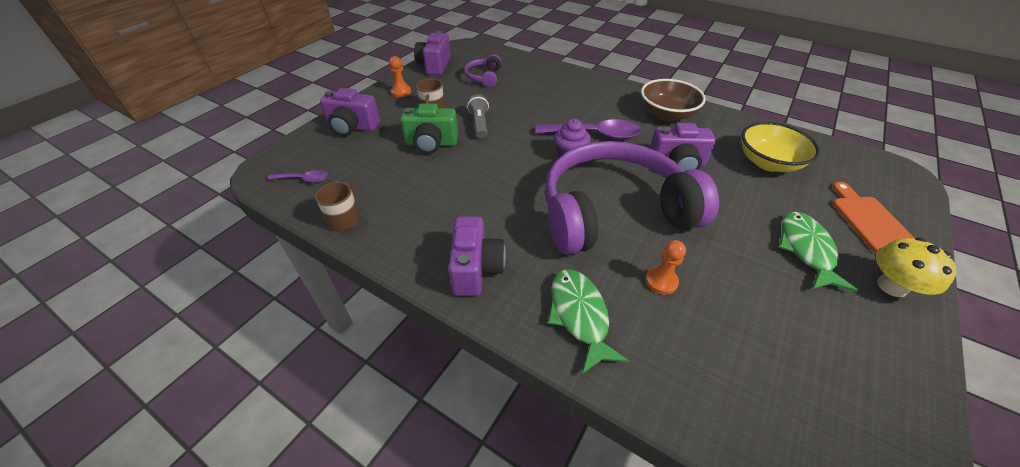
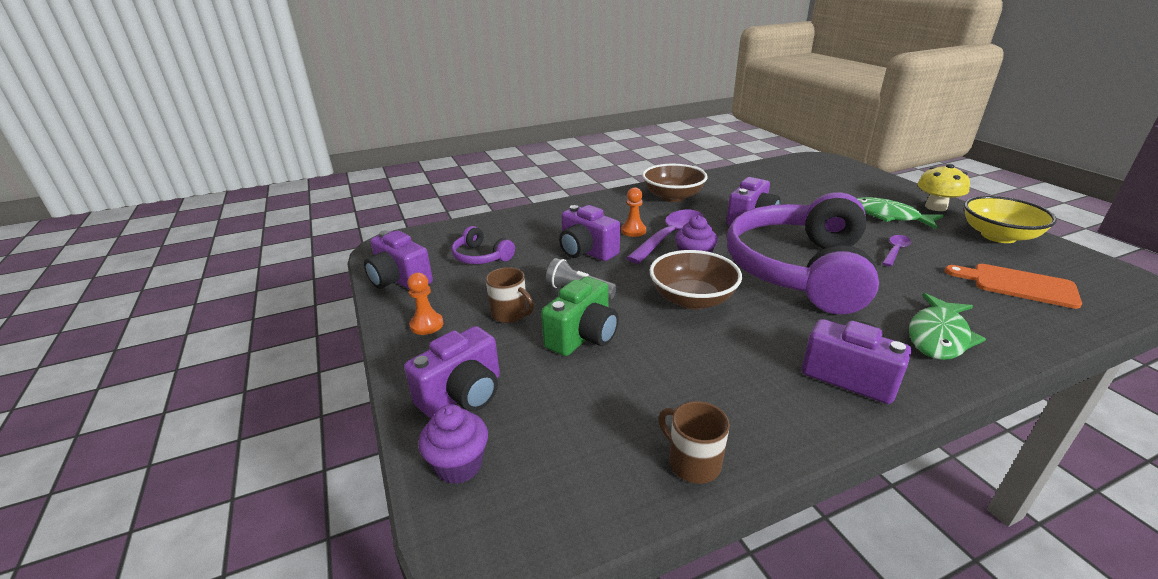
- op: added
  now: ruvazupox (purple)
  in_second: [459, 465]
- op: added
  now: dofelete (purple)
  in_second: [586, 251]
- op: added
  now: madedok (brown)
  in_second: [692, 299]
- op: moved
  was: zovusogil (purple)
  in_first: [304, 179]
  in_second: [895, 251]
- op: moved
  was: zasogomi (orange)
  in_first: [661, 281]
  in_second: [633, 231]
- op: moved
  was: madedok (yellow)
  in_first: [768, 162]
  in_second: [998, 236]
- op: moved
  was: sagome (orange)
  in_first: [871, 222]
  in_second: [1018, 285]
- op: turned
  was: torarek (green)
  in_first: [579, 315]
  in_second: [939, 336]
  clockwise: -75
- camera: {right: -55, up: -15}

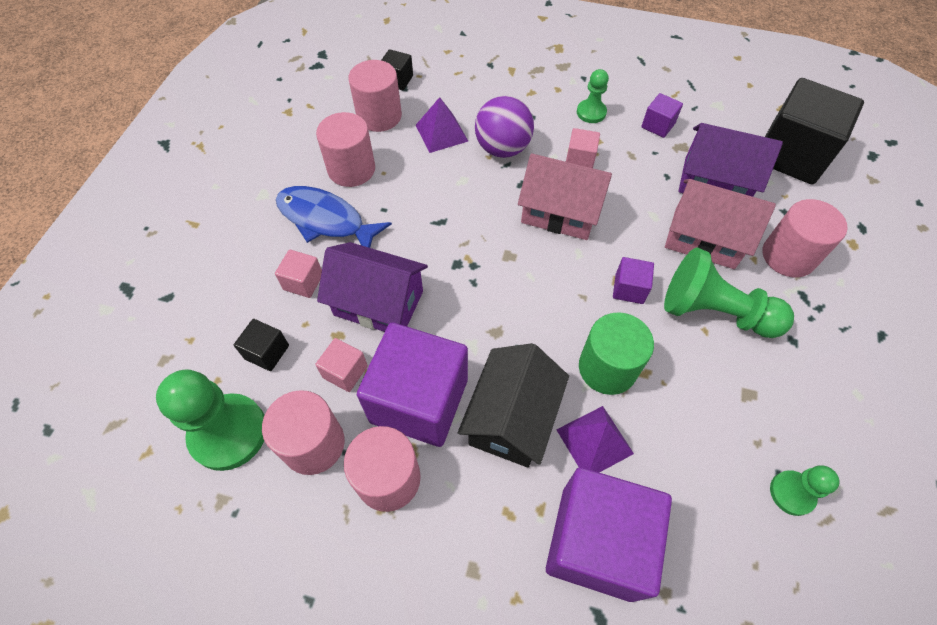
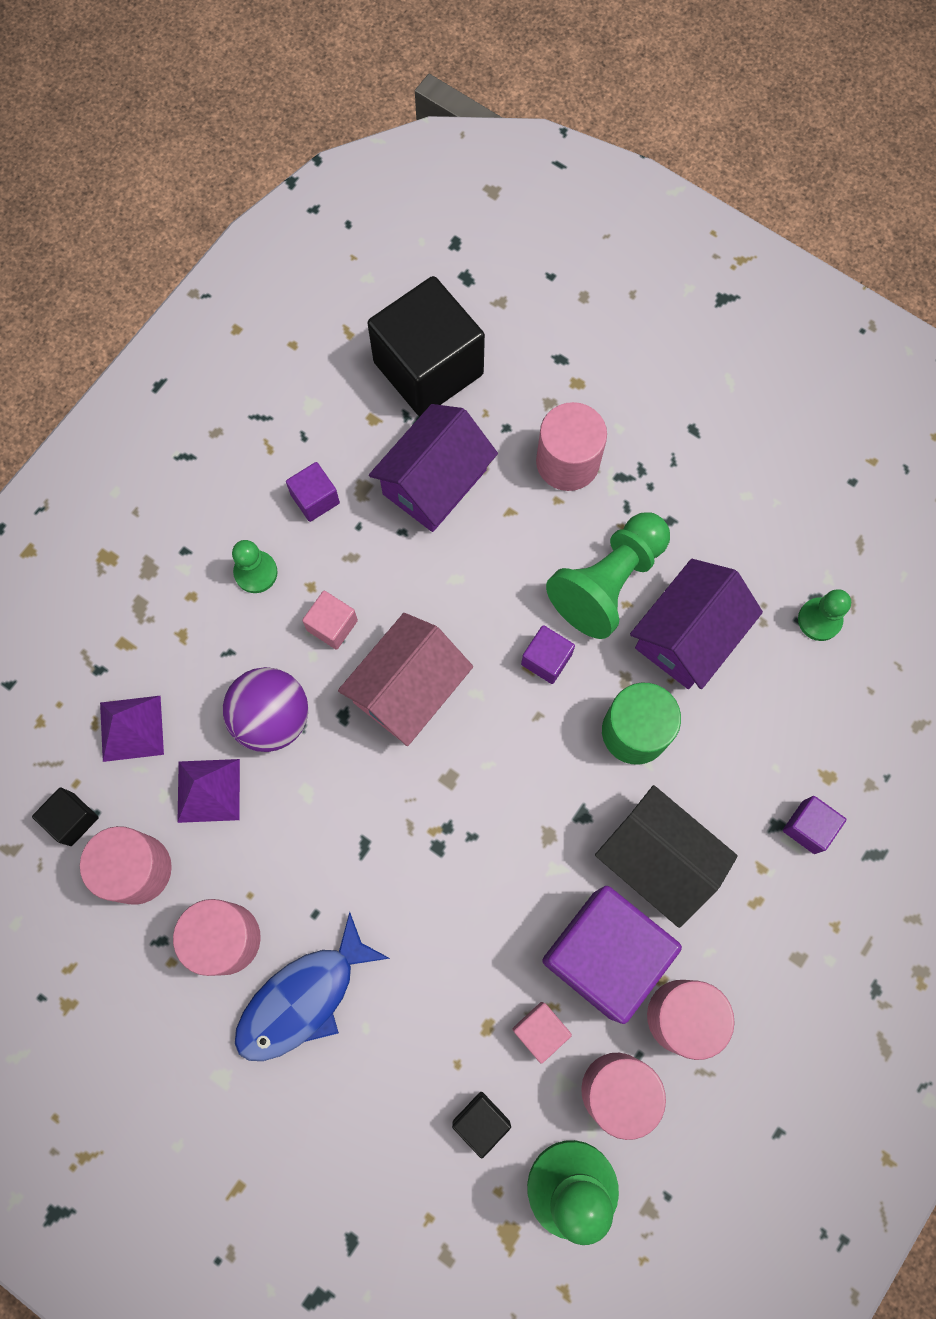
- op: removed
  was: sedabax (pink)
  in_first: [303, 282]
- op: removed
  was: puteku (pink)
  in_first: [704, 238]
- op: moved
  was: puteku (purple)
  in_first: [378, 303]
  in_second: [688, 635]
- op: moved
  was: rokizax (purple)
  in_first: [594, 441]
  in_second: [131, 728]
- op: resized
  was: sedabax (purple)
  in_first: [597, 542]
  in_second: [808, 827]
  ratio: 0.44
- camera: {right: -70, up: 15}

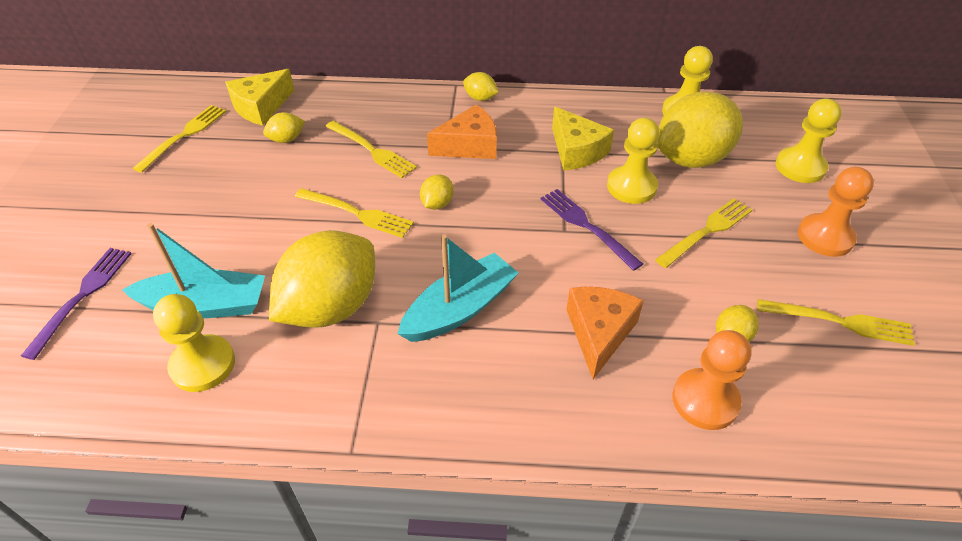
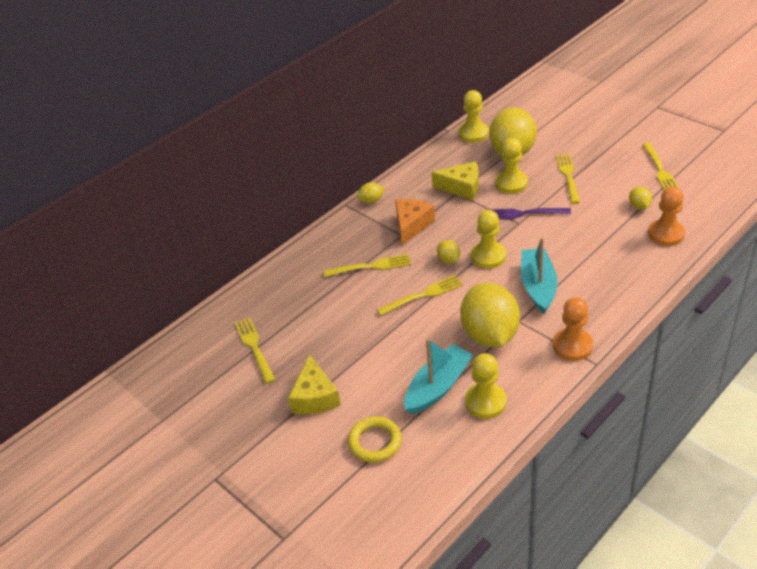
- op: removed
  was: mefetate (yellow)
  in_first: [287, 139]
- op: removed
  was: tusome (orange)
  in_first: [599, 333]
- op: moved
  was: tusome (yellow)
  in_first: [261, 107]
  in_second: [315, 397]
- op: moved
  was: zasogomi (yellow)
  in_first: [800, 167]
  in_second: [488, 256]
- op: moved
  was: zasogomi (orange)
  in_first: [825, 237]
  in_second: [572, 346]
- op: replaced
  was: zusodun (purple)
  now: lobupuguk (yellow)
  in_first: [82, 296]
  in_second: [375, 442]
- op: turned
  was: zusodun (yellow)
  in_first: [839, 322]
  in_second: [660, 170]
  clockwise: 120
- camera: {right: -45, up: -5}

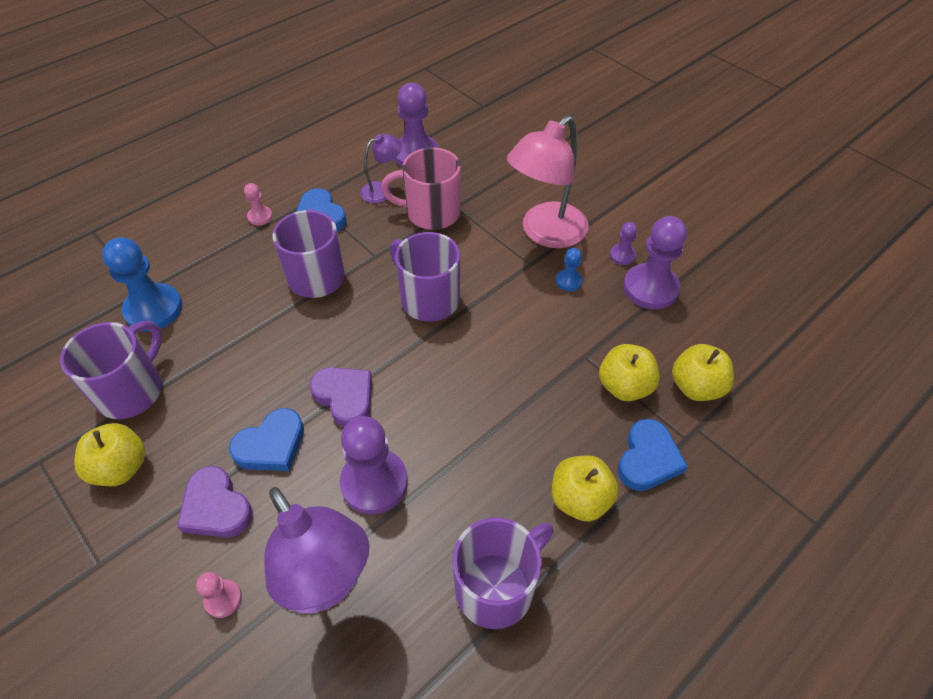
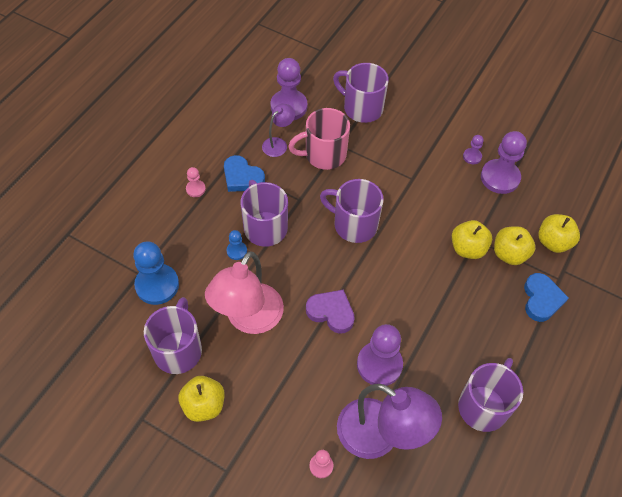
- op: removed
  was: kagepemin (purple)
  in_first: [216, 507]
- op: removed
  was: kagepemin (blue)
  in_first: [271, 445]
- op: added
  now: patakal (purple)
  in_second: [361, 108]
- op: moved
  was: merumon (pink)
  in_first: [545, 233]
  in_second: [248, 319]
- op: moved
  was: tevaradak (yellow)
  in_first: [580, 499]
  in_second: [467, 249]
- op: moved
  was: zasogomi (blue)
  in_first: [568, 281]
  in_second: [236, 251]
- camera: {right: -20, up: 5}

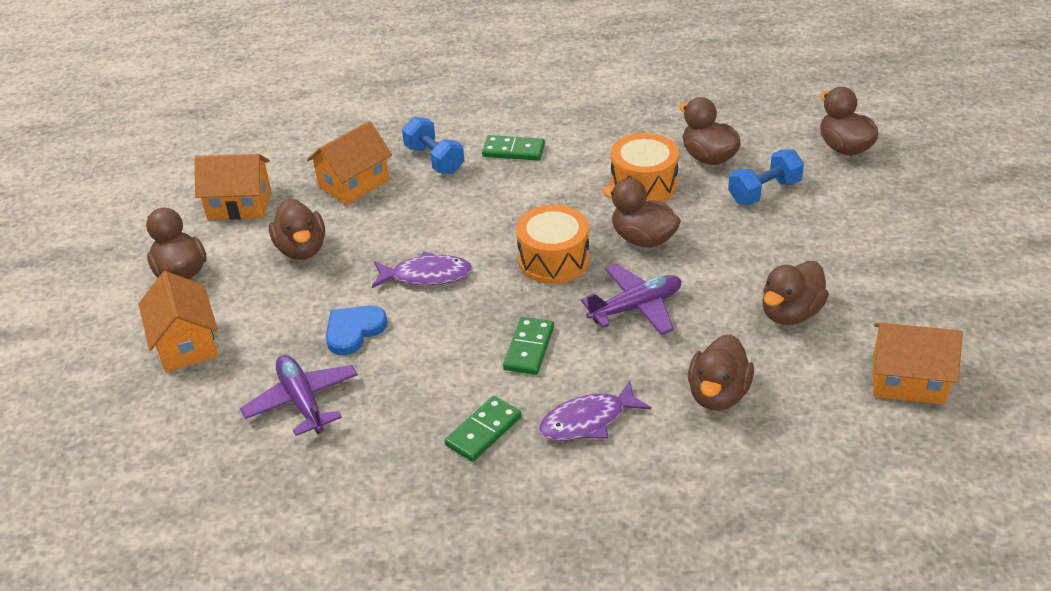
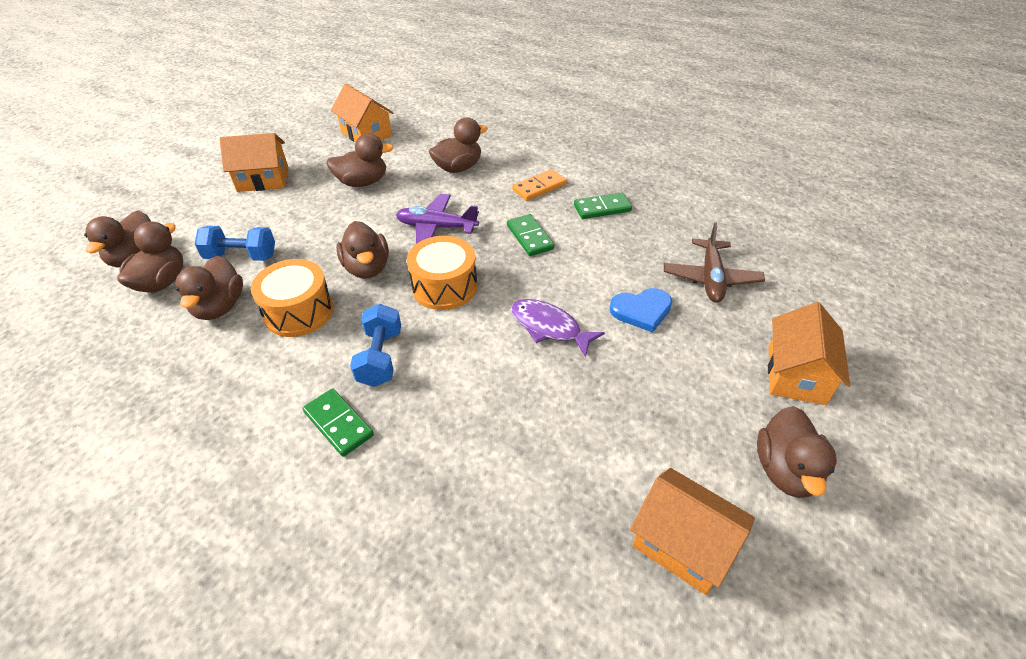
- op: moved
  was: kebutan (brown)
  in_first: [301, 249]
  in_second: [162, 282]
- op: moved
  was: puteku (orange)
  in_first: [354, 183]
  in_second: [263, 179]
- op: moved
  was: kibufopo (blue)
  in_first: [434, 160]
  in_second: [380, 357]
- op: replaced
  was: torarek (purple)
  now: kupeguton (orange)
  in_first: [588, 421]
  in_second: [539, 187]
- op: recoloured
  was: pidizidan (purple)
  now: pidizidan (brown)
  in_first: [302, 401]
  in_second: [711, 278]
- op: turned
  was: kupeguton (green)
  in_first: [529, 348]
  in_second: [529, 237]
  clockwise: -75
- camera: {right: -145, up: 5}

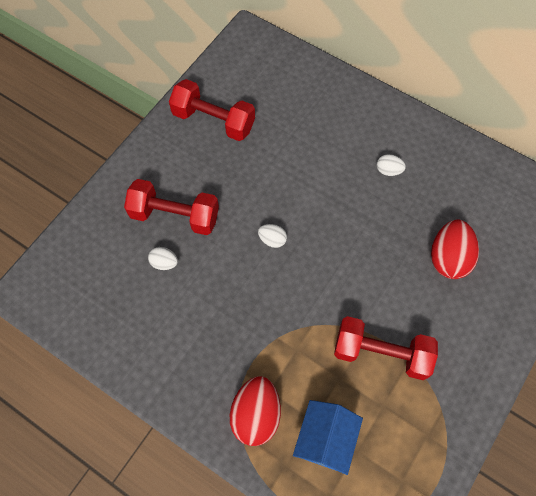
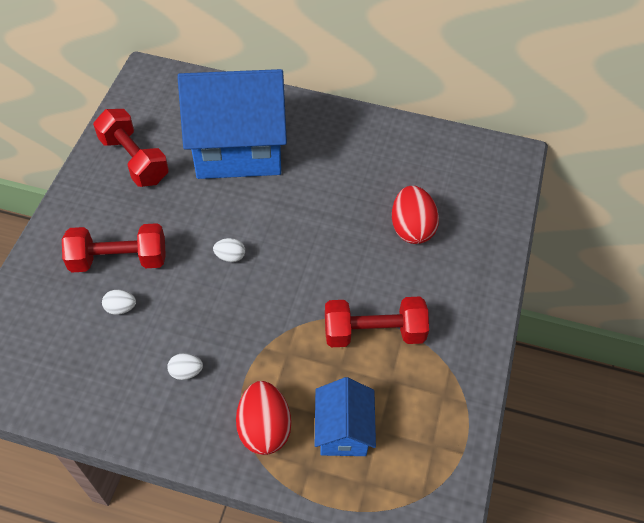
- op: added
  now: puteku (blue)
  in_second: [238, 149]
- op: moved
  was: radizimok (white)
  in_first: [388, 170]
  in_second: [186, 372]
- op: turned
  was: kibufopo (red)
  in_first: [213, 121]
  in_second: [134, 160]
  clockwise: 45
- camera: {right: -20, up: -10}

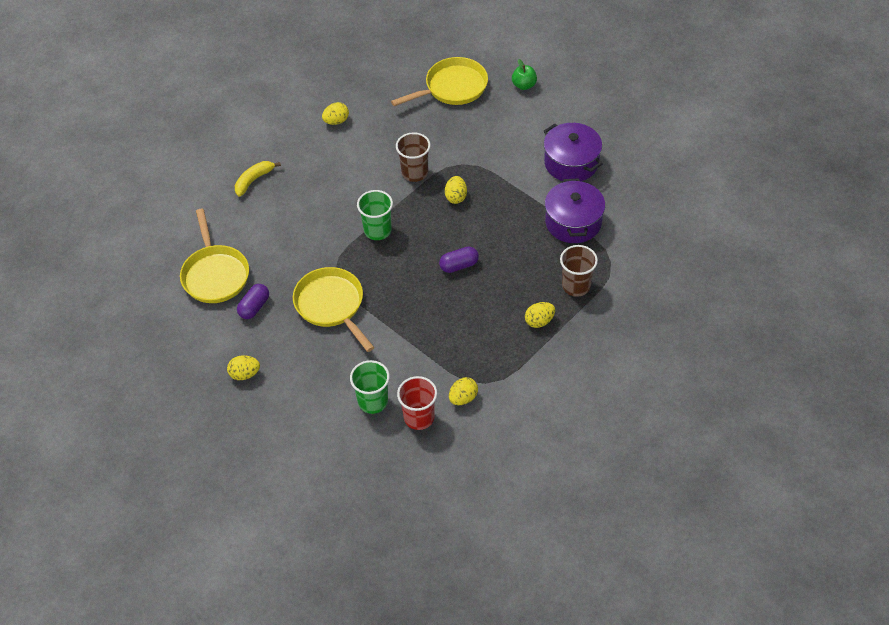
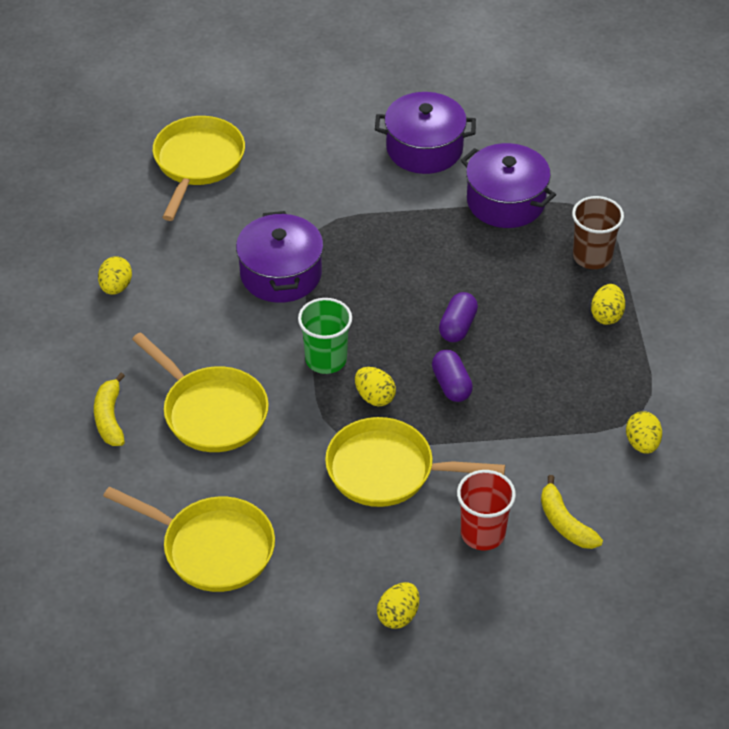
- op: removed
  was: tevaradak (green)
  in_first: [524, 85]
- op: added
  now: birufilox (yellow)
  in_second: [211, 412]
- op: moved
  was: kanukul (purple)
  in_first: [254, 307]
  in_second: [451, 385]
- op: moved
  was: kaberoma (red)
  in_first: [419, 417]
  in_second: [482, 533]
- op: moved
  was: radizimok (yellow)
  in_first: [456, 197]
  in_second: [374, 397]
- op: replaced
  was: kaberoma (green)
  now: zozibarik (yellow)
  in_first: [373, 401]
  in_second: [565, 523]
- op: replaced
  was: kaberoma (brown)
  now: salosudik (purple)
  in_first: [414, 173]
  in_second: [281, 274]
- camera: {right: -50, up: -5}

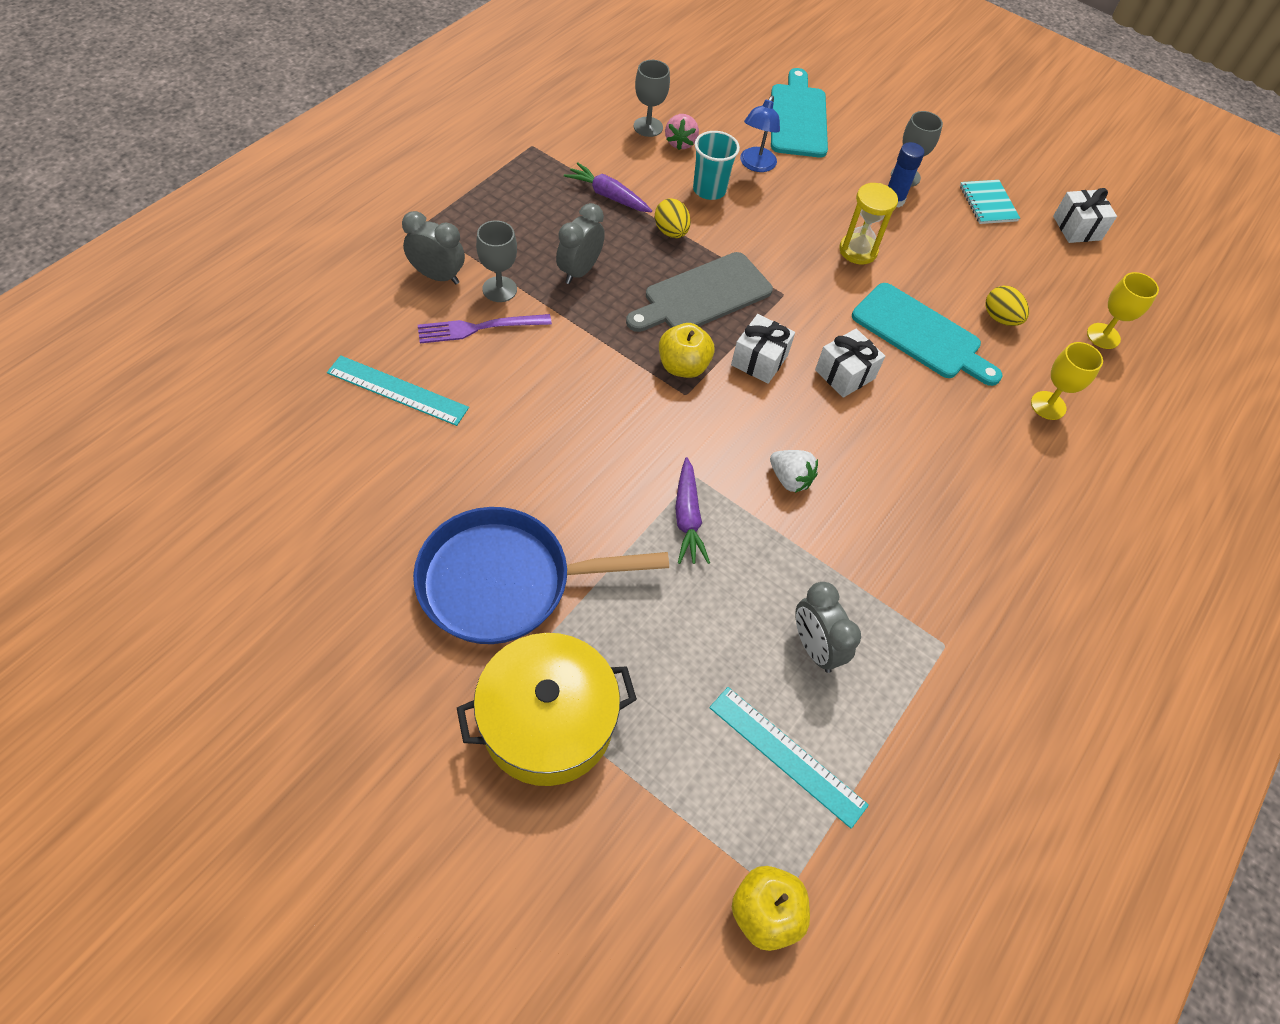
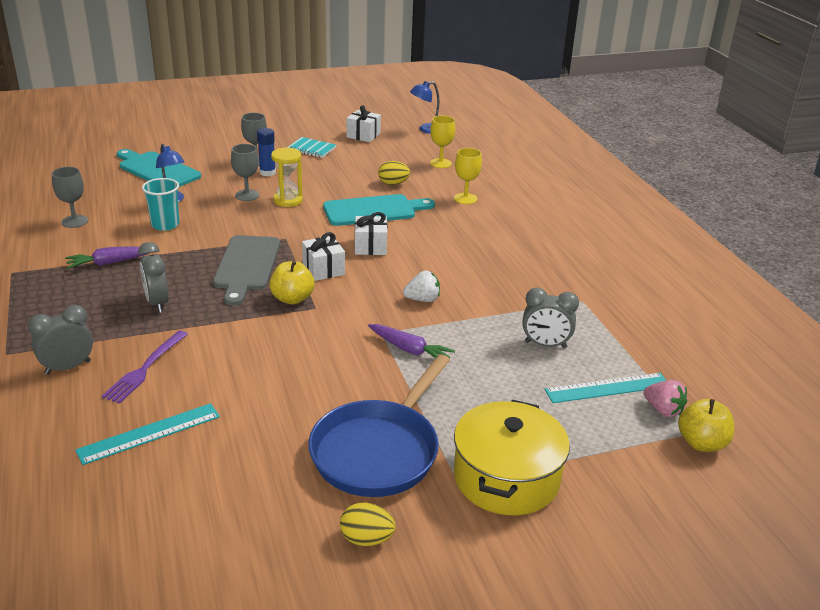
- op: added
  now: merumon (blue)
  in_second: [426, 130]
- op: moved
  was: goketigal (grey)
  in_first: [499, 289]
  in_second: [247, 195]
- op: moved
  was: radizimok (yellow)
  in_first: [671, 232]
  in_second: [366, 539]
- op: moved
  was: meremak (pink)
  in_first: [680, 143]
  in_second: [663, 410]
- camera: {right: -50, up: -25}

